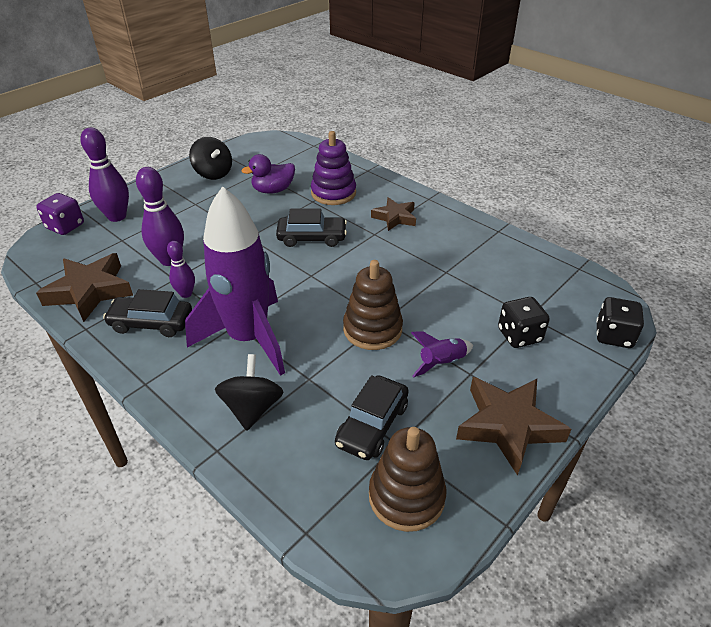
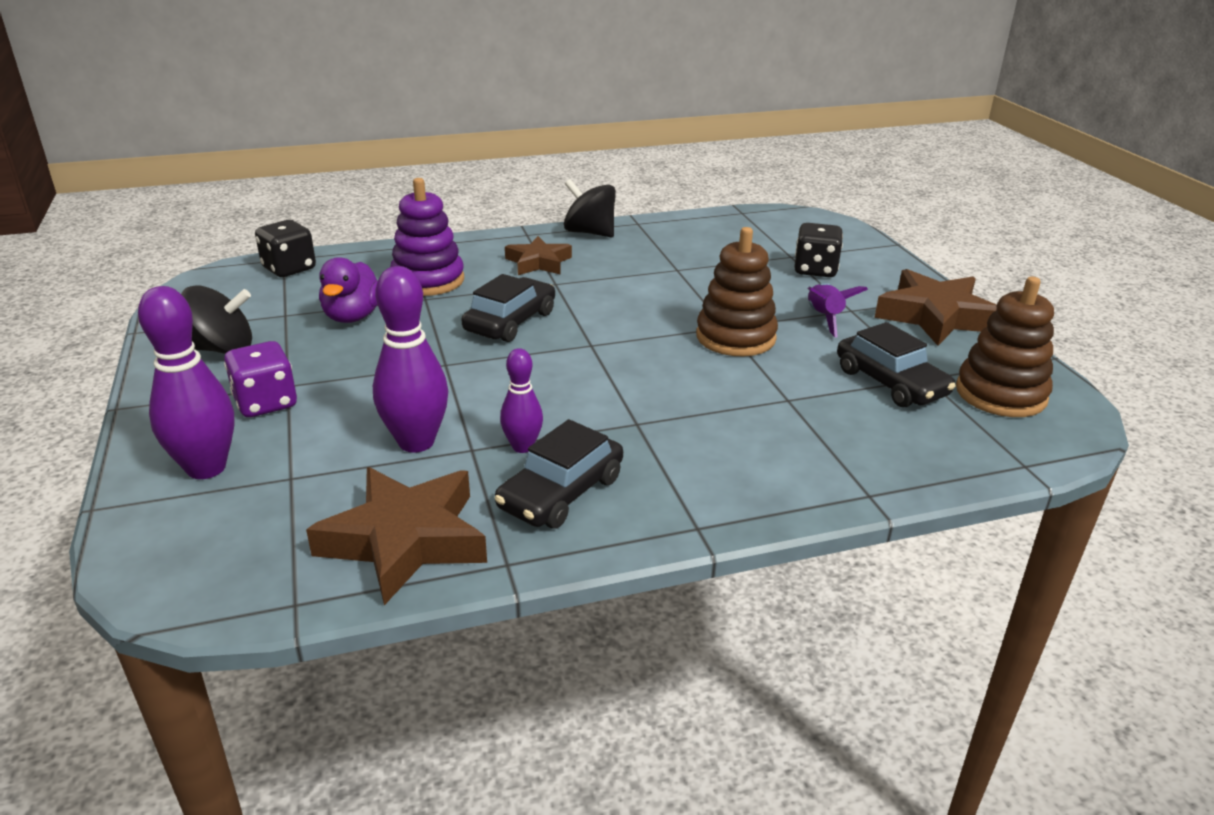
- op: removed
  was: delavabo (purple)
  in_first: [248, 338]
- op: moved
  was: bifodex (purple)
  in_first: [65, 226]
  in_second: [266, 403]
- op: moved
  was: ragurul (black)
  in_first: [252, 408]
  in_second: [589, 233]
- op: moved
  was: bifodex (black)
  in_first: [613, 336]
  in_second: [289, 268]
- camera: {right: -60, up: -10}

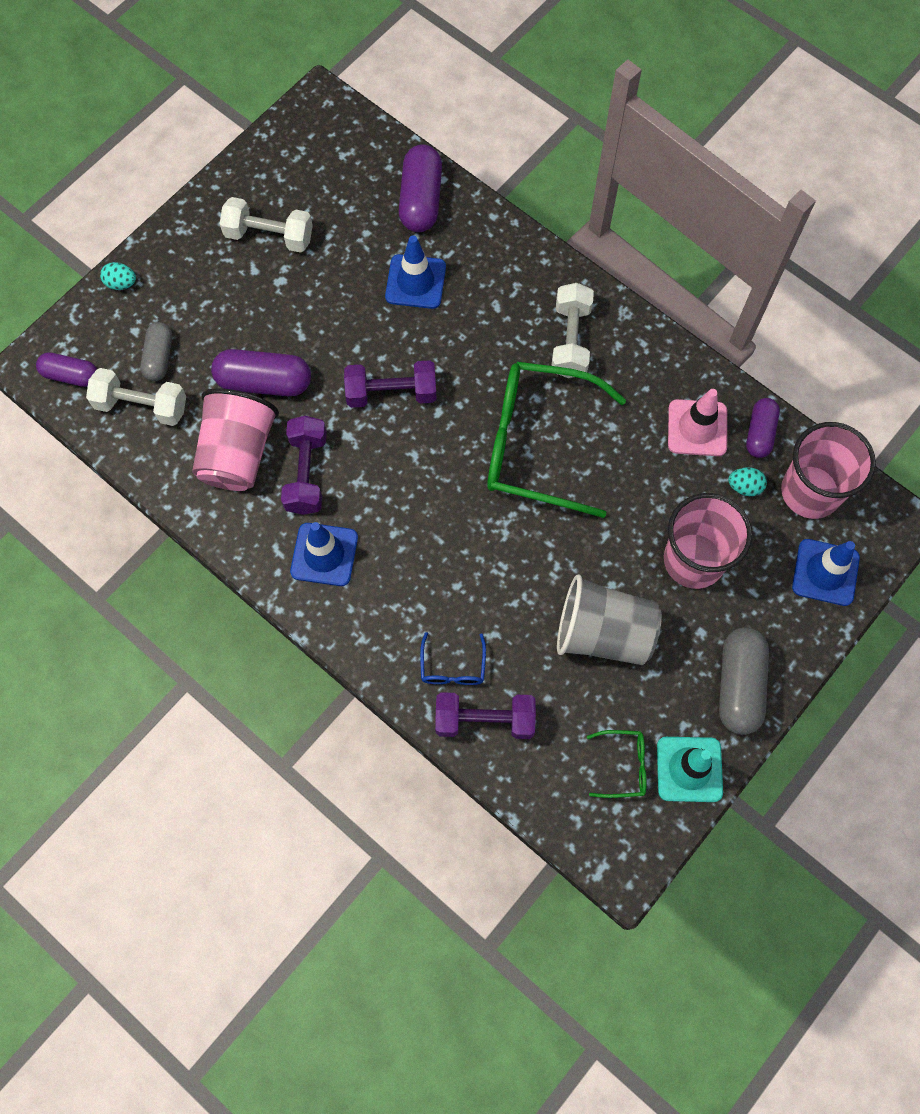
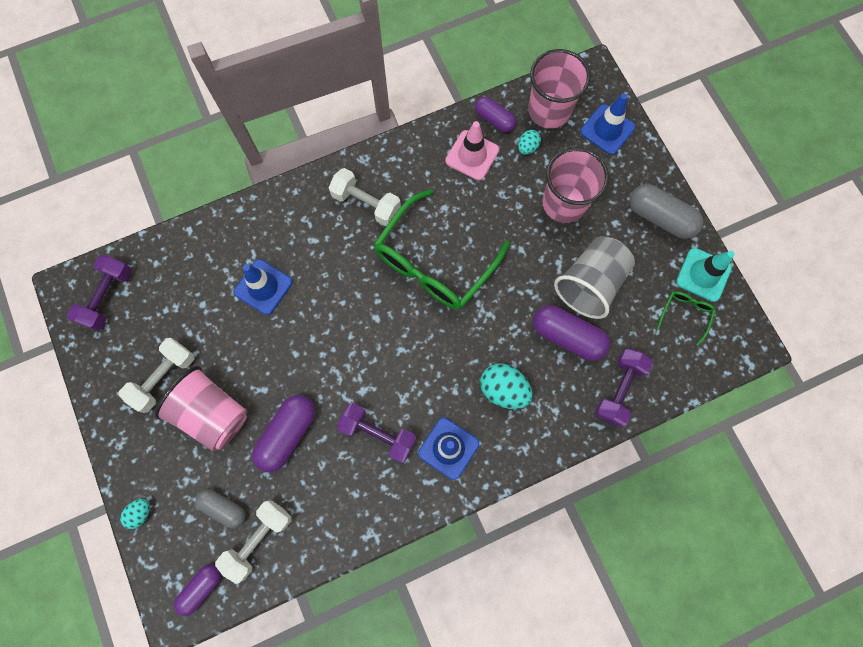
- op: removed
  was: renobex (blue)
  in_first: [453, 667]
- op: added
  now: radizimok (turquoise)
  in_second: [503, 389]
- op: moved
  was: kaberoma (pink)
  in_first: [238, 454]
  in_second: [212, 413]
- op: moved
  was: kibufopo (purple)
  in_first: [391, 393]
  in_second: [108, 297]
- op: moved
  was: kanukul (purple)
  in_first: [420, 200]
  in_second: [567, 336]
- camera: {right: -65, up: 5}

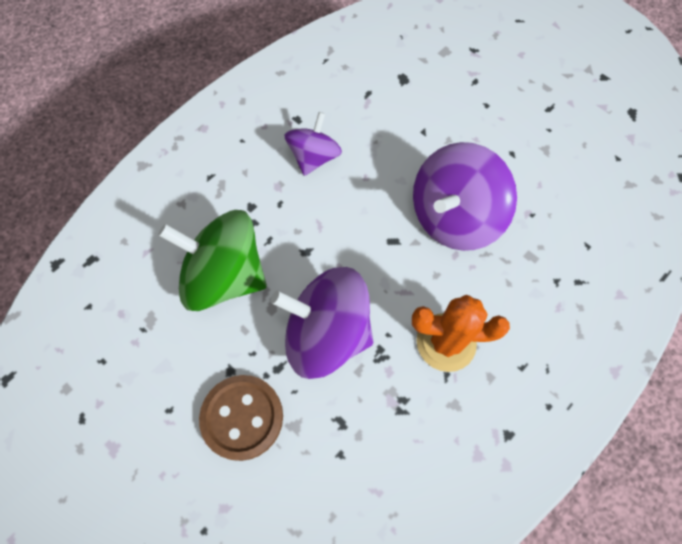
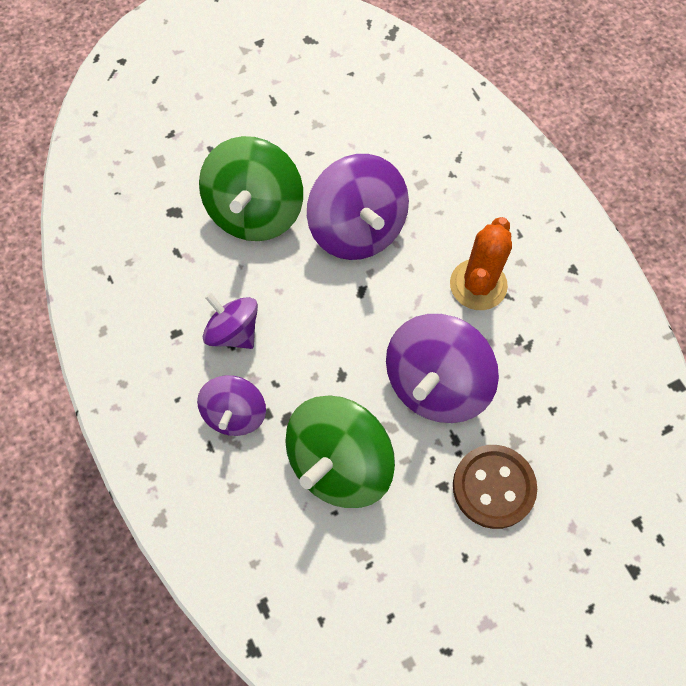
- op: added
  now: ragurul (purple)
  in_second: [235, 413]
- op: added
  now: ragurul (green)
  in_second: [255, 212]
- camera: {right: -70, up: 0}

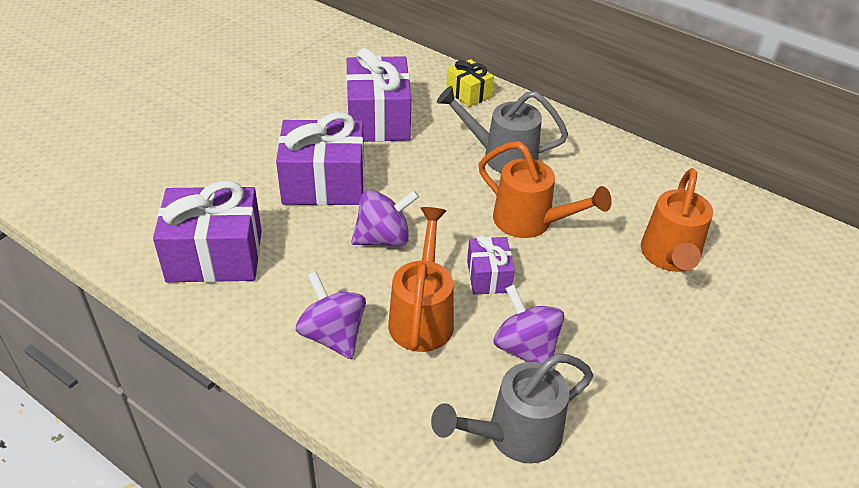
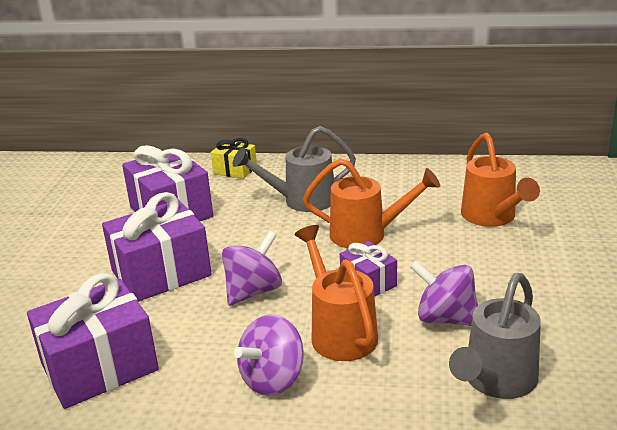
- op: turned
  was: ragurul (purple)
  in_first: [333, 335]
  in_second: [273, 379]
  clockwise: -75
- camera: {right: -25, up: -15}

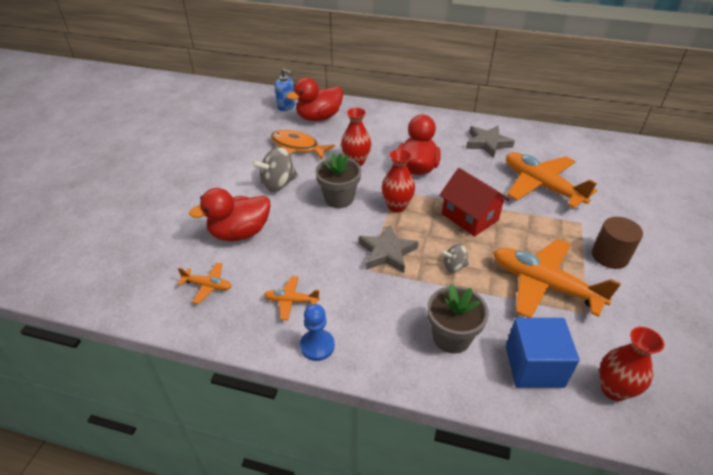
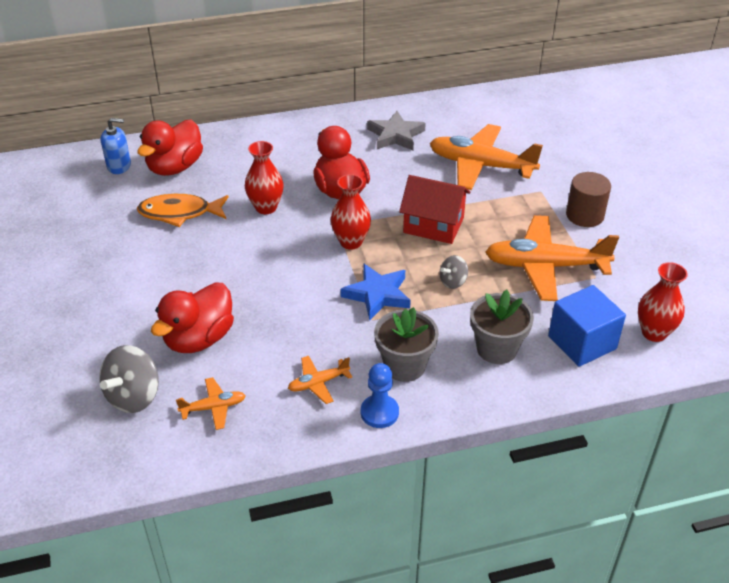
- op: moved
  was: ragurul (grey)
  in_first: [278, 184]
  in_second: [134, 396]
- op: moved
  was: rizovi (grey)
  in_first: [339, 198]
  in_second: [404, 366]
- op: recoloured
  was: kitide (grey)
  now: kitide (blue)
  in_first: [387, 252]
  in_second: [377, 295]
- camera: {right: -30, up: 0}

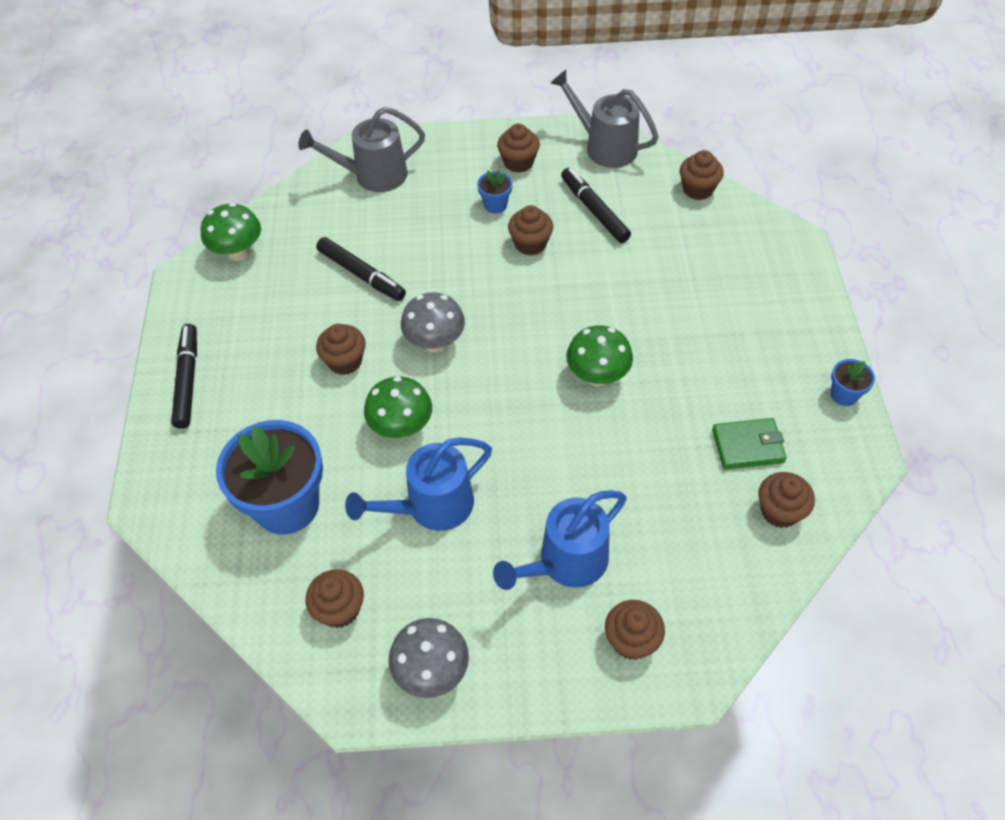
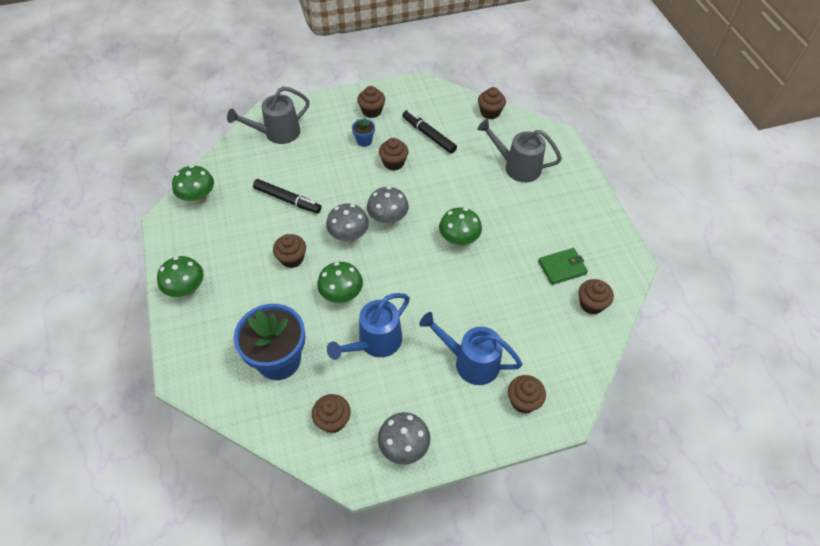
- op: removed
  was: rizovi (blue)
  in_first: [844, 395]
- op: added
  now: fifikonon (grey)
  in_second: [388, 219]
- op: moved
  was: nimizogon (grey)
  in_first: [604, 146]
  in_second: [517, 167]
- op: replaced
  was: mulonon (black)
  now: fifikonon (green)
  in_first: [187, 380]
  in_second: [187, 290]
- op: turned
  was: nimizogon (blue)
  in_first: [565, 563]
  in_second: [470, 361]
  clockwise: 75
- camera: {right: -15, up: 0}

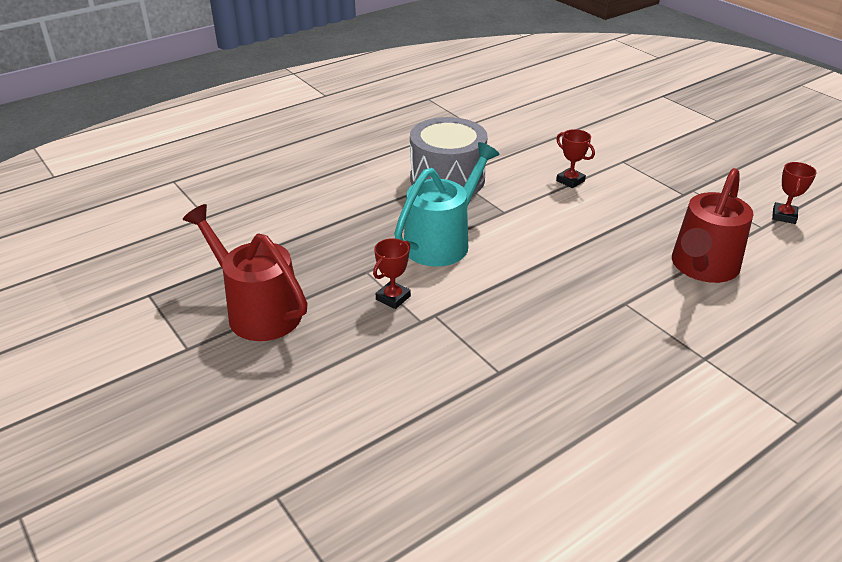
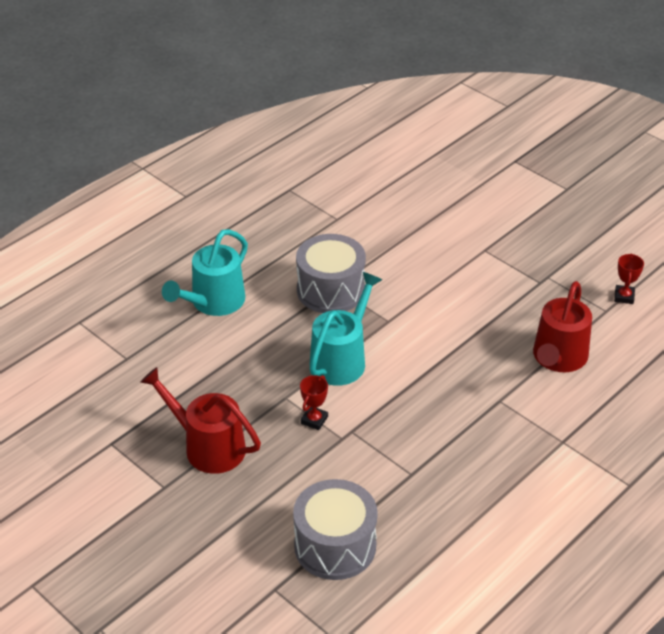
- op: removed
  was: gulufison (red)
  in_first: [570, 181]
- op: added
  now: nimizogon (turquoise)
  in_second: [213, 302]
- op: added
  now: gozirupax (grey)
  in_second: [335, 546]
- camera: {right: -10, up: 5}

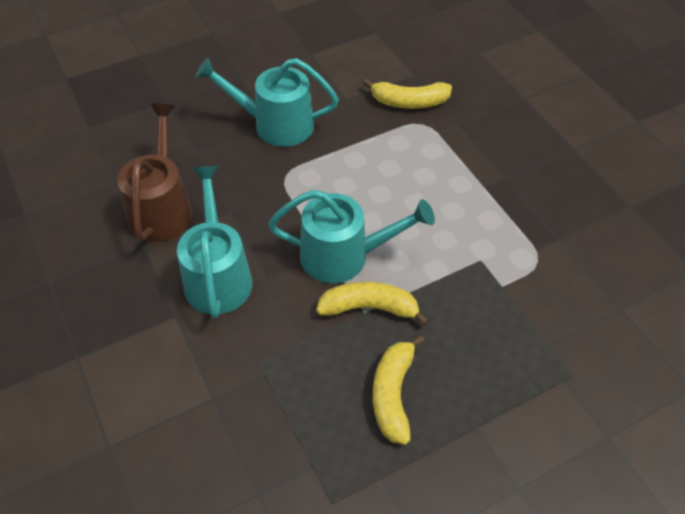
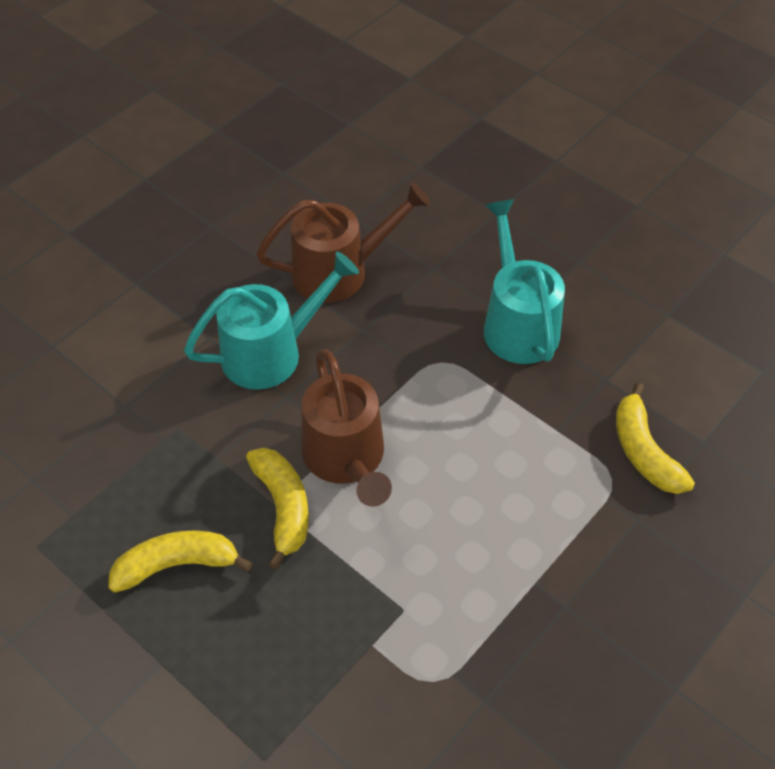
- op: recoloured
  was: nimizogon (turquoise)
  now: nimizogon (brown)
  in_first: [344, 256]
  in_second: [347, 460]
- camera: {right: 70, up: 0}

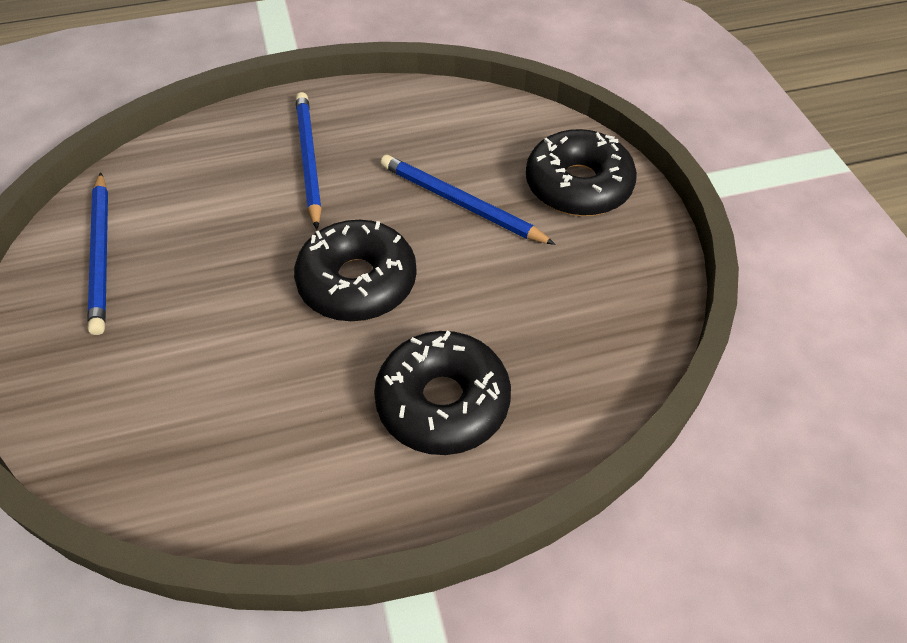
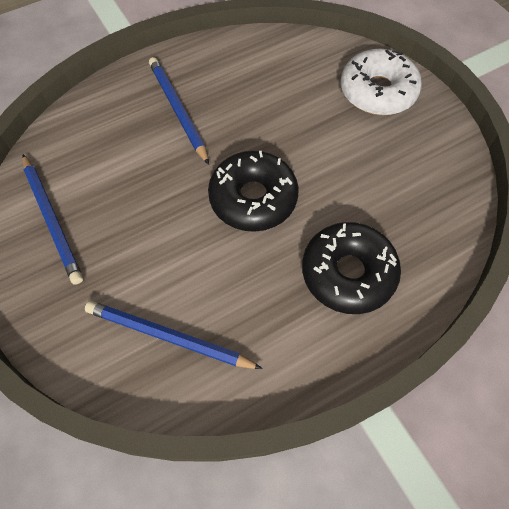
- op: moved
  was: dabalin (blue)
  in_first: [460, 203]
  in_second: [168, 337]
- op: recoloured
  was: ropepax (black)
  now: ropepax (white)
  in_first: [578, 186]
  in_second: [377, 91]
- camera: {right: -15, up: 10}

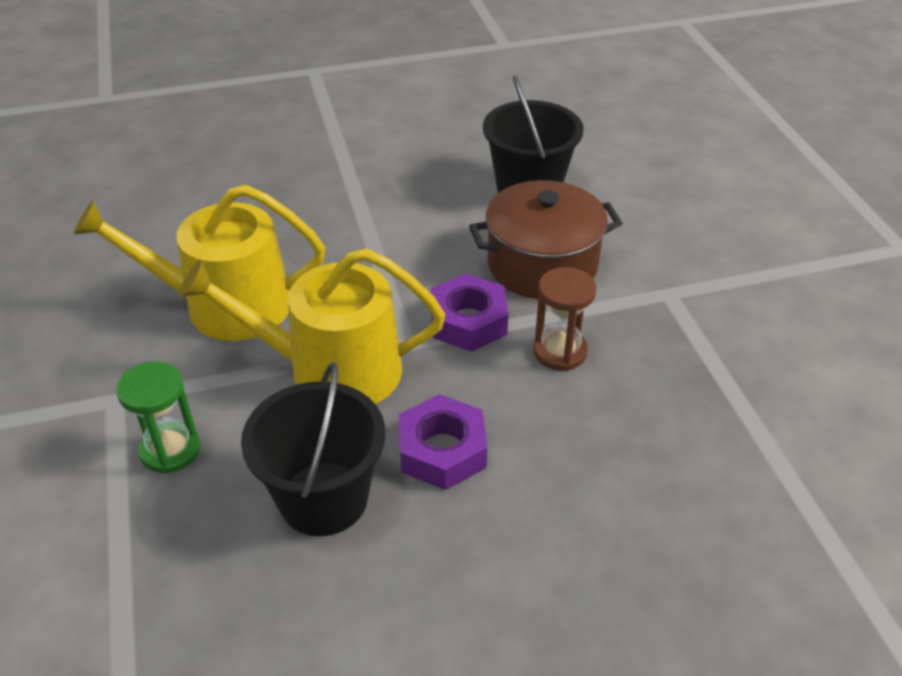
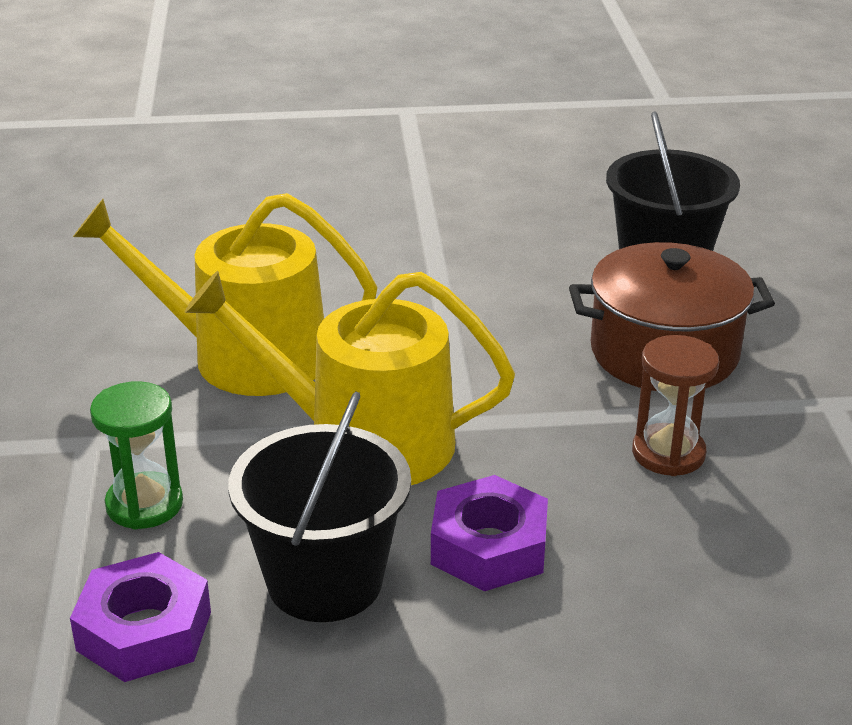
- op: moved
  was: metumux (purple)
  in_first: [468, 321]
  in_second: [144, 631]
- camera: {right: 10, up: -10}

